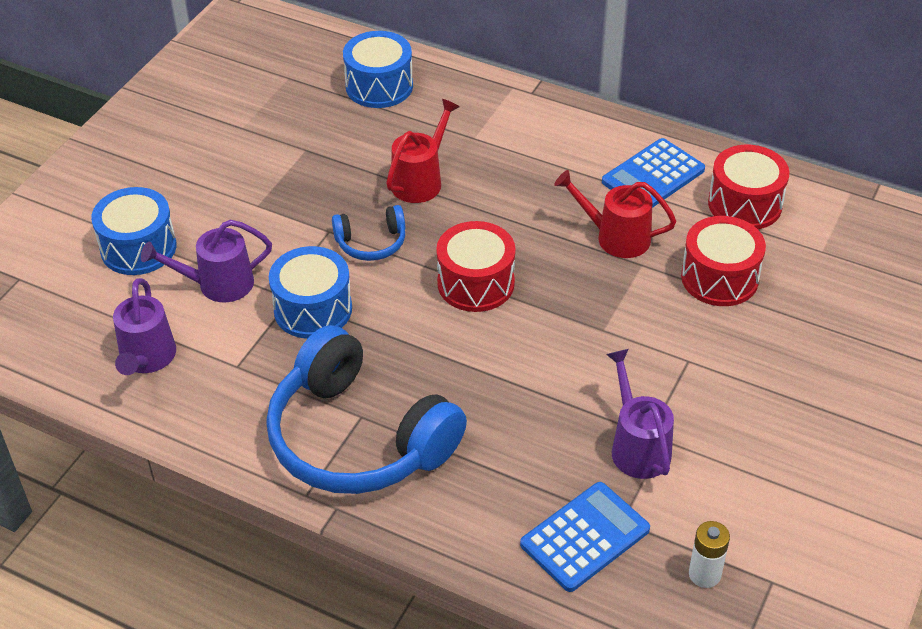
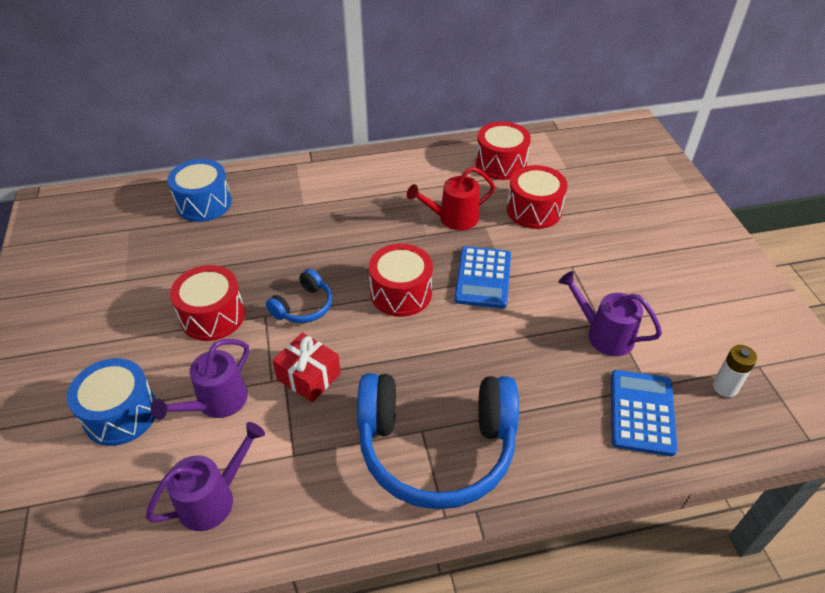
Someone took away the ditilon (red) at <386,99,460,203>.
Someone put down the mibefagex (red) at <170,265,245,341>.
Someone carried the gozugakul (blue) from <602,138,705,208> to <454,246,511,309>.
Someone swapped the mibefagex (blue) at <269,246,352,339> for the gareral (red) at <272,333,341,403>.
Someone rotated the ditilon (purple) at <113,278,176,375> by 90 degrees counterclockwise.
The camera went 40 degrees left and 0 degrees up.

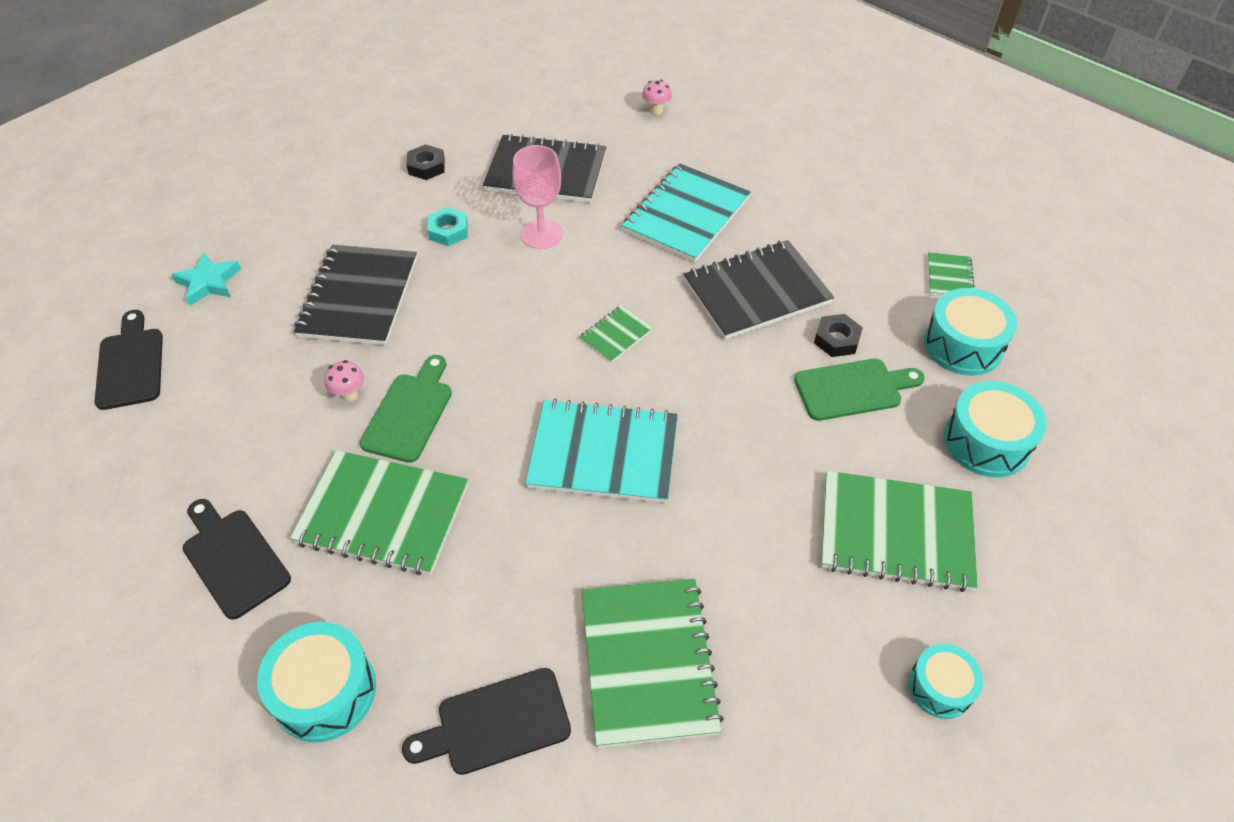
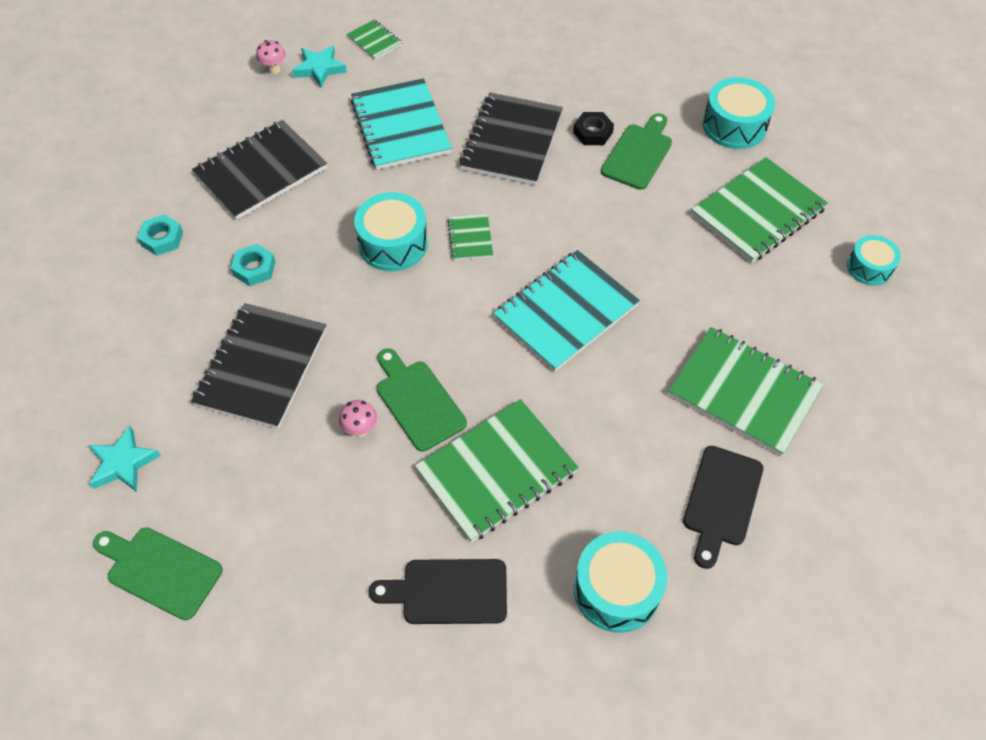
Someone took away the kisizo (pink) at <512,145,563,249>.
Someone put down the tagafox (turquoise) at <292,45,347,88>.
Someone carried the mibefagex (turquoise) from <924,288,1017,376> to <354,192,428,271>.
Someone carried the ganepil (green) from <927,252,975,296> to <347,20,402,60>.
Someone repainted the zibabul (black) at <94,310,163,410>, which became the zibabul (green) at <93,528,223,620>.
Someone repainted the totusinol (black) at <406,144,445,180>, which became the totusinol (turquoise) at <138,214,183,256>.
Someone rotated the ganepil (black) at <294,245,417,345> by 60 degrees clockwise.
The camera went 50 degrees left and 5 degrees up.

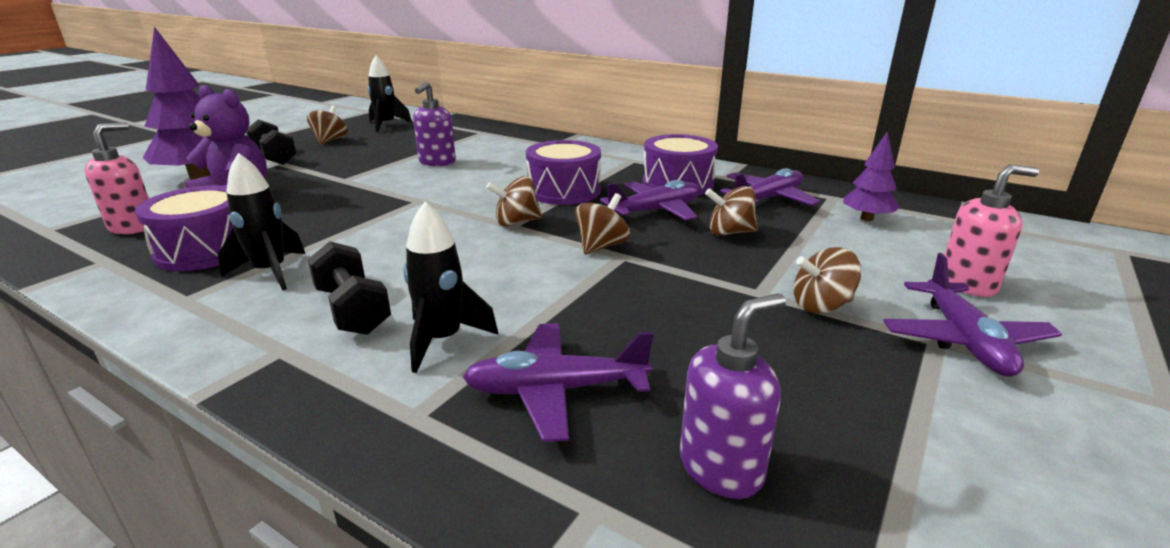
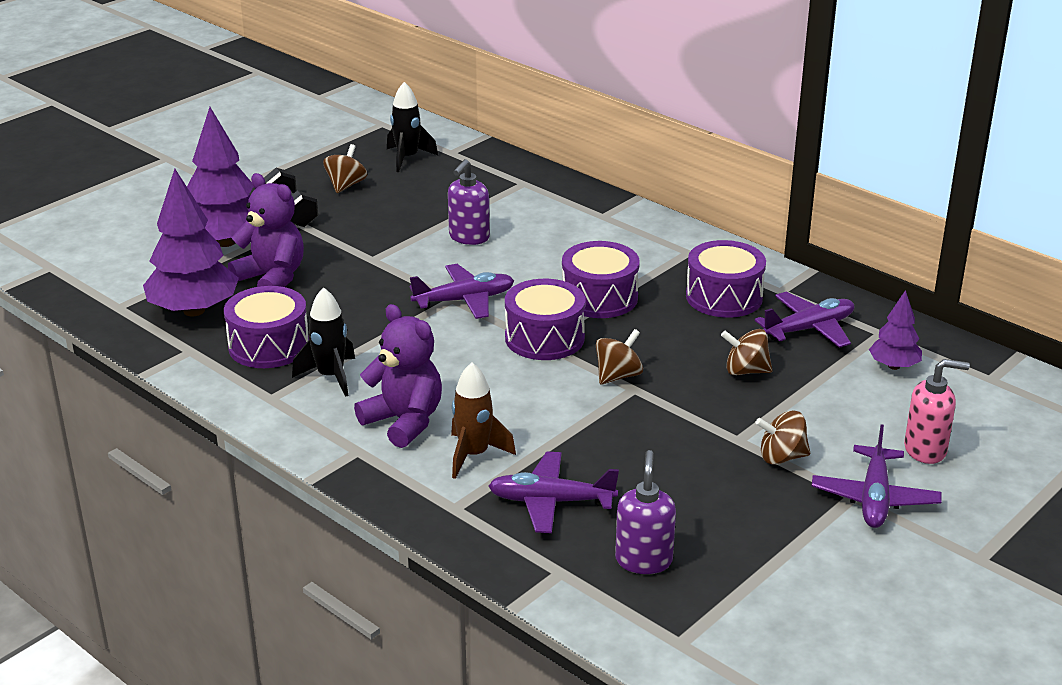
Someone carried the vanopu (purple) from <600,180,700,221> to <410,264,514,319>.
Someone swapped the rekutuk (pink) at <85,122,149,234> for the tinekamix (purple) at <143,169,239,316>.
Someone swapped the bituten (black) at <308,241,391,335> for the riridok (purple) at <354,304,442,448>.
Someone swapped the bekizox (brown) at <486,176,542,227> for the mibefagex (purple) at <505,279,585,360>.
Someone repainted the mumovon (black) at <403,201,499,373>, which became the mumovon (brown) at <451,362,516,479>.
Someone rotated the rekutuk (purple) at <680,294,786,499> by 60 degrees counterclockwise.
The camera went 10 degrees right and 5 degrees up.

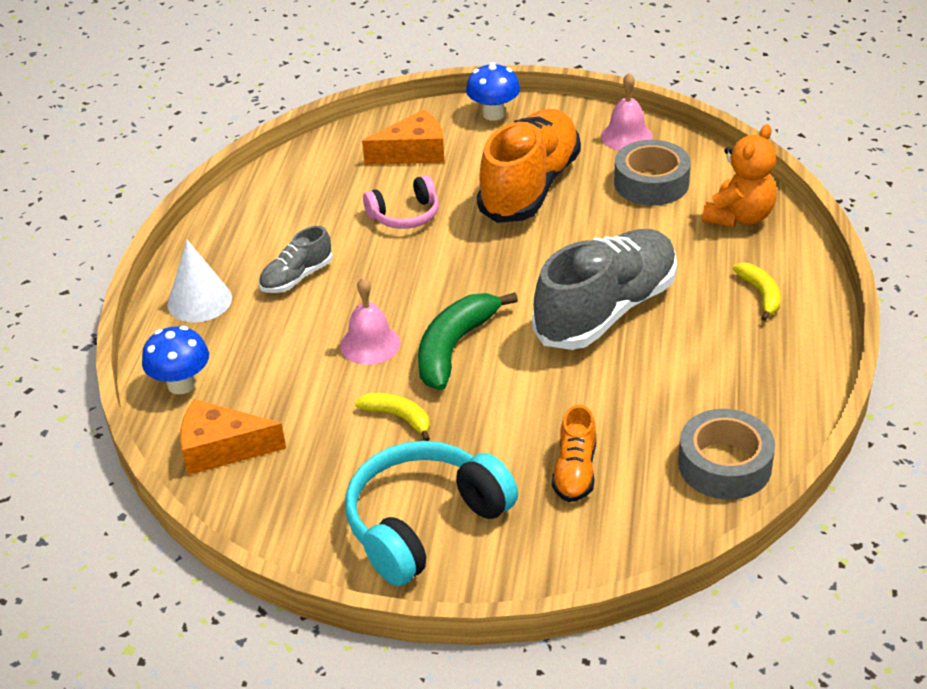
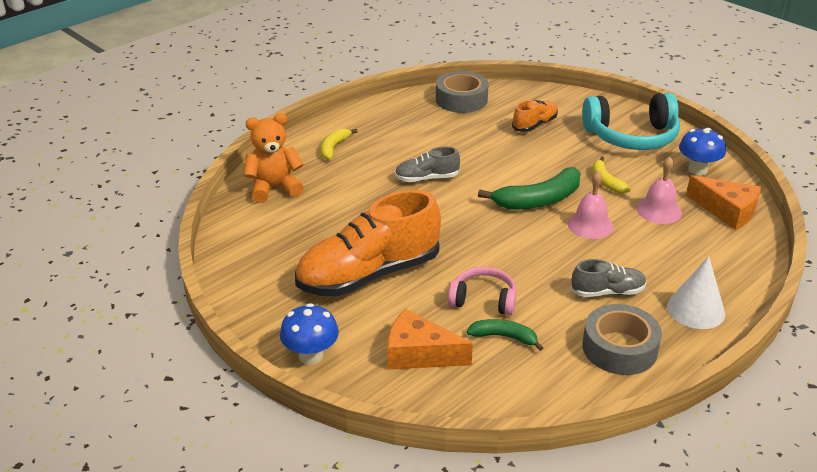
Someone put down the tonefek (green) at <467,319,543,351>.
Someone carried the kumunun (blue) from <142,326,209,394> to <679,128,726,175>.
Someone carried the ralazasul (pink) from <601,73,653,150> to <637,156,682,224>.
Someone carried the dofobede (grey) from <614,140,691,205> to <582,304,662,375>.
Someone scaled the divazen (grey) at <532,229,677,350> by 0.48.
The camera went 145 degrees left and 5 degrees down.

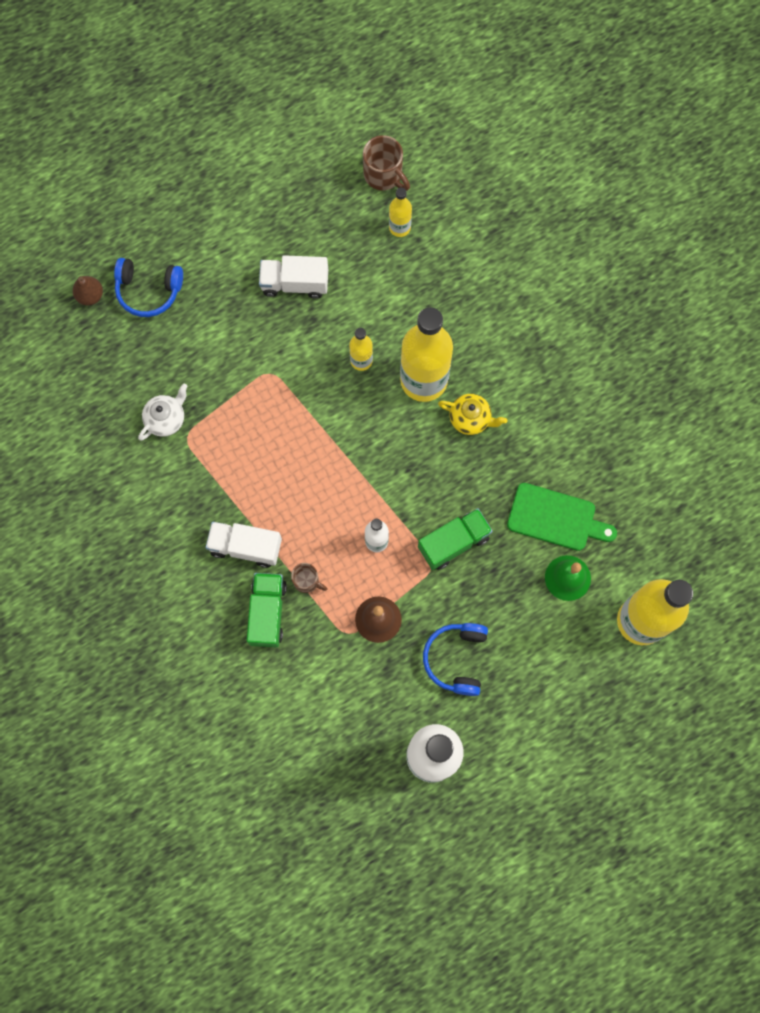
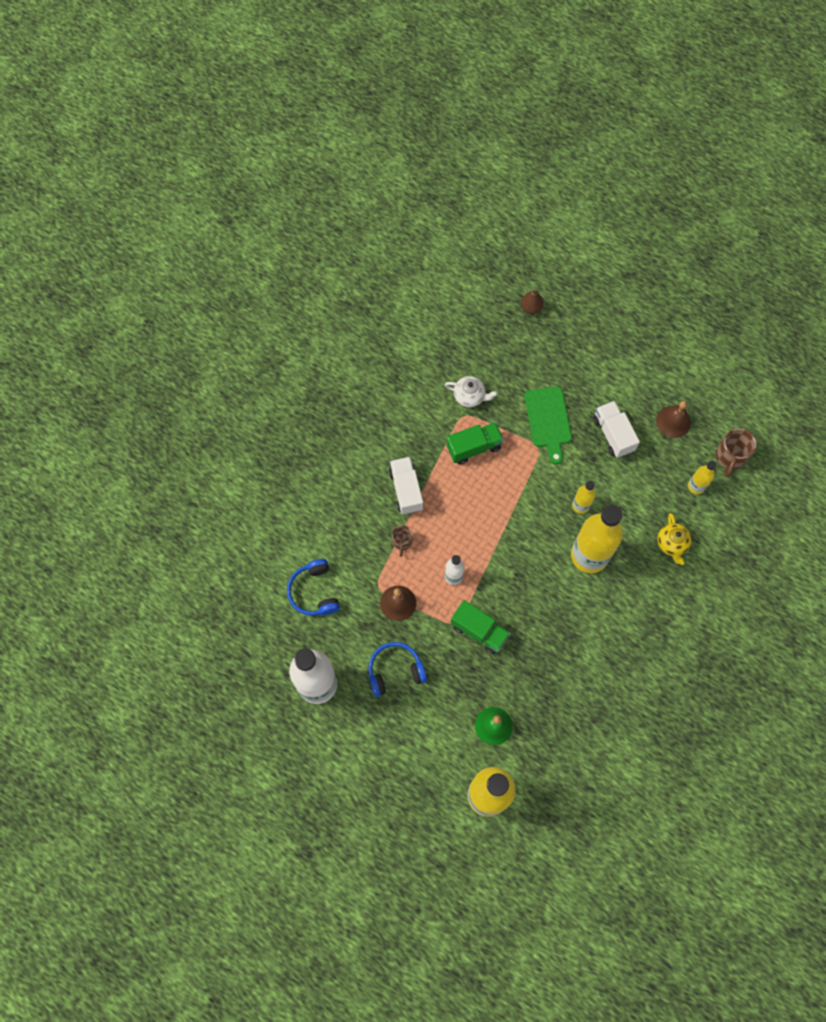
Someone put down the ralazasul (brown) at <656,401,691,438>.
Someone carried the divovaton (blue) from <114,258,183,317> to <287,559,340,616>.
Someone carried the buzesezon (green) from <247,573,287,647> to <446,422,504,465>.
Someone carried the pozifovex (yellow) from <438,394,507,435> to <657,513,692,565>.
Someone carried the zibabul (green) from <507,483,617,551> to <525,387,572,464>.
The camera went 65 degrees right and 5 degrees down.

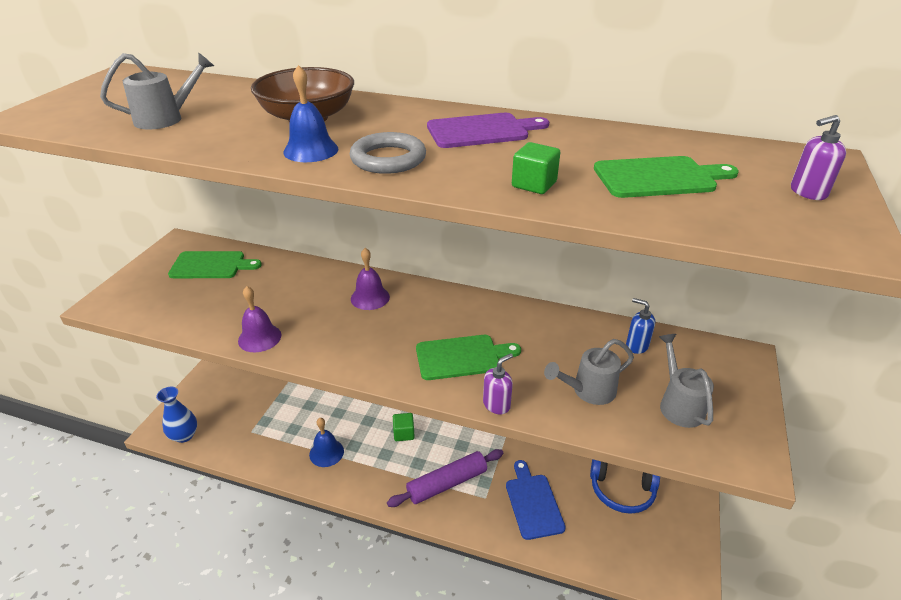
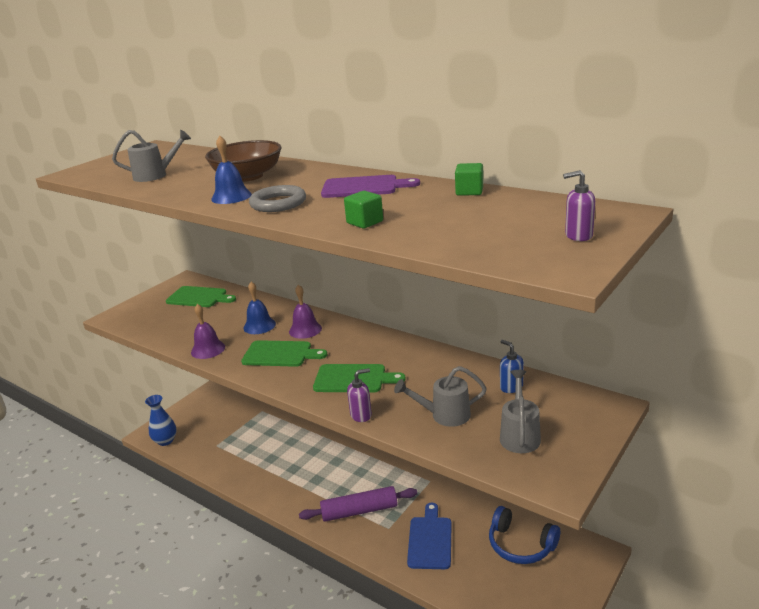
Someone carried the ralazasul (blue) from <309,418,344,467> to <243,282,276,334>.
Someone carried the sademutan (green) from <393,413,415,441> to <455,163,483,196>.
Someone carried the zibabul (green) from <594,156,739,198> to <241,340,327,367>.
The camera went 20 degrees right and 10 degrees down.

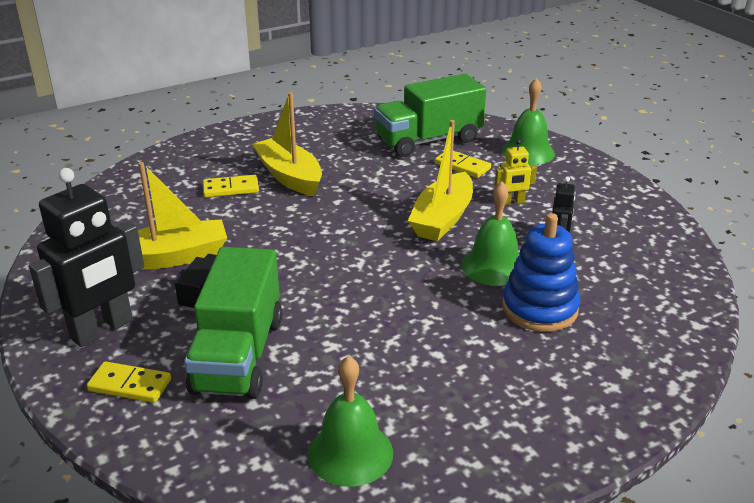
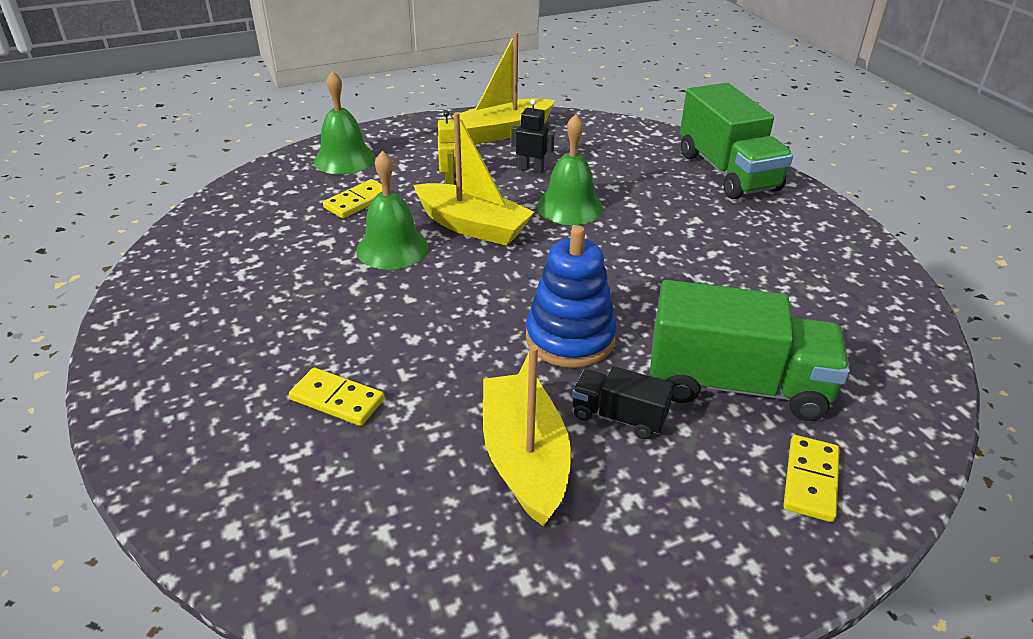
Someone took away the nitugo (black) at <29,168,144,347>.
Someone carried the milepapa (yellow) from <252,92,322,196> to <453,32,555,144>.
Someone carried the ralazasul (green) from <308,356,393,487> to <356,151,428,270>.
Someone carried the buzesezon (green) from <374,74,486,157> to <680,83,793,199>.
Someone carried the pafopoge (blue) from <502,213,580,332> to <526,225,617,368>.
Someone rotated the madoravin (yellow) at <203,175,259,197> by 60 degrees counterclockwise.
The camera went 85 degrees left and 5 degrees up.

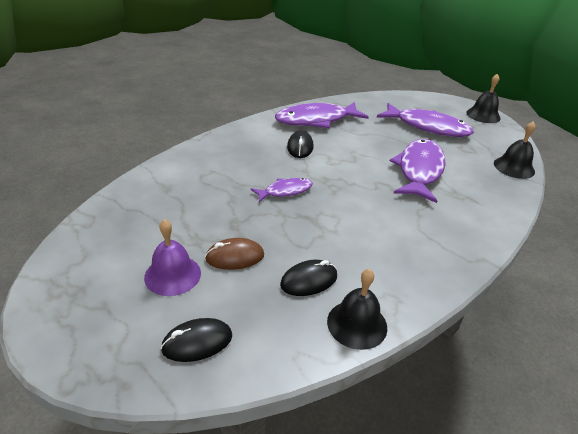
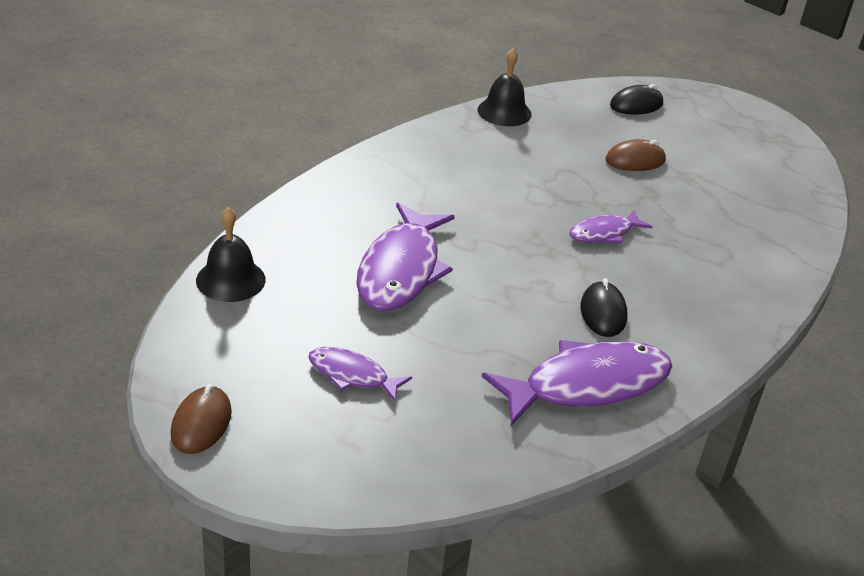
Someone took away the ralazasul (purple) at <144,219,201,296>.
Someone took away the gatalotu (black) at <280,260,337,296>.
Someone swapped the ralazasul (black) at <466,74,501,123> for the gatalotu (brown) at <171,384,232,454>.
Someone scaled the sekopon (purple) at <377,103,474,137> by 0.54.
The camera went 175 degrees right and 0 degrees up.

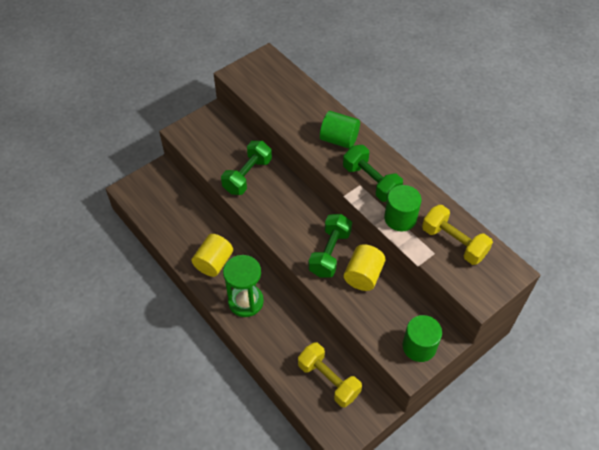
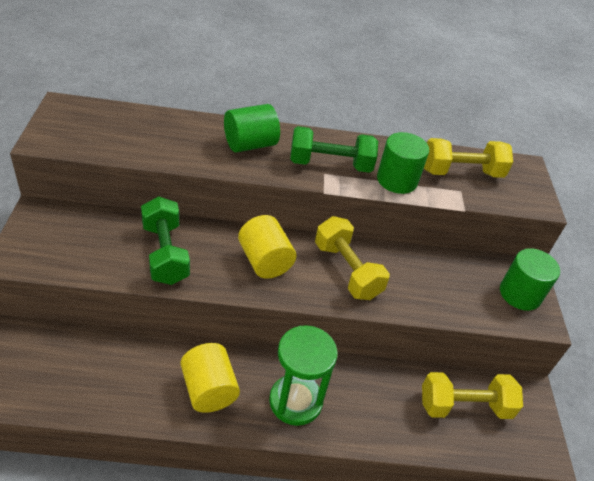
Someone carried the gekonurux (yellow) from <344,244,386,291> to <238,215,296,279>.
Someone repainted the bituten (green) at <308,214,352,277>, which became the bituten (yellow) at <315,216,390,300>.
The camera went 55 degrees left and 10 degrees down.

